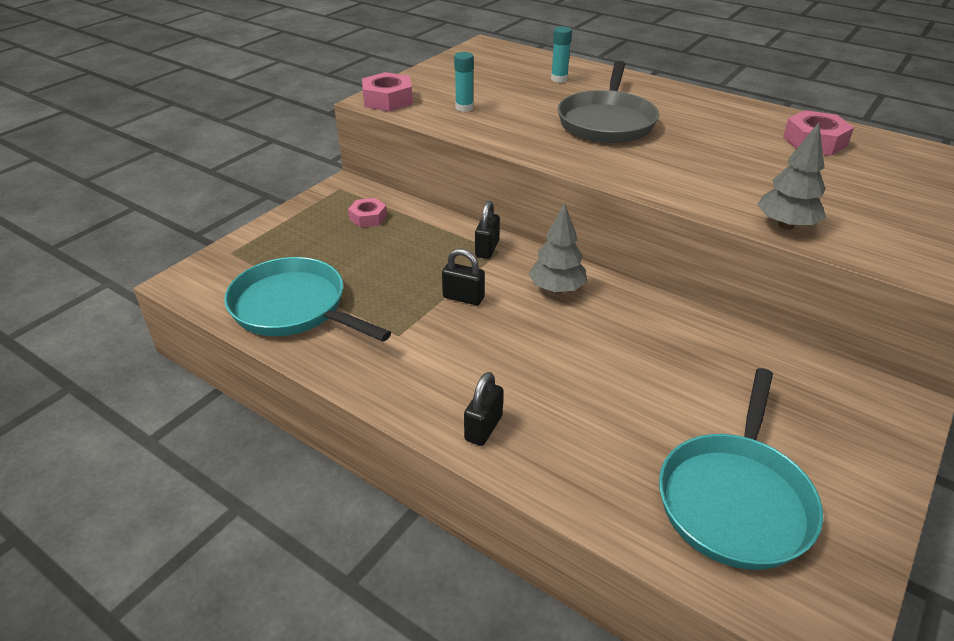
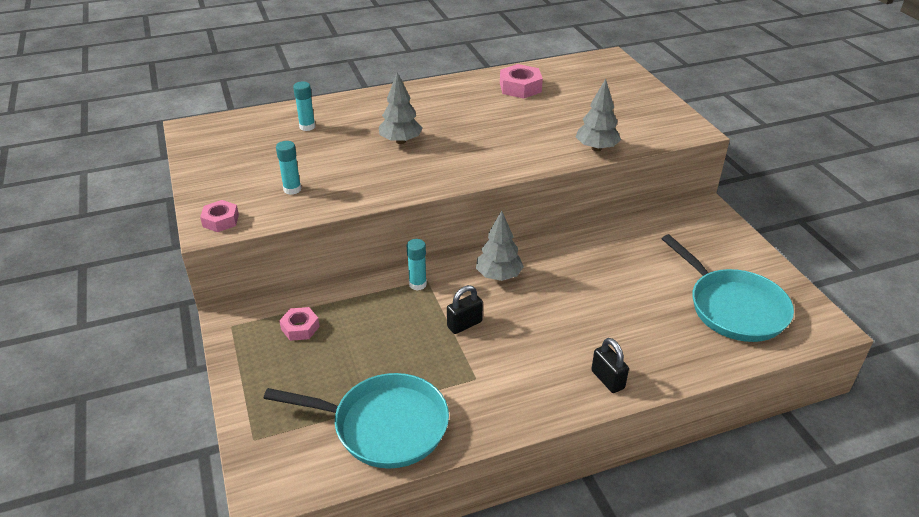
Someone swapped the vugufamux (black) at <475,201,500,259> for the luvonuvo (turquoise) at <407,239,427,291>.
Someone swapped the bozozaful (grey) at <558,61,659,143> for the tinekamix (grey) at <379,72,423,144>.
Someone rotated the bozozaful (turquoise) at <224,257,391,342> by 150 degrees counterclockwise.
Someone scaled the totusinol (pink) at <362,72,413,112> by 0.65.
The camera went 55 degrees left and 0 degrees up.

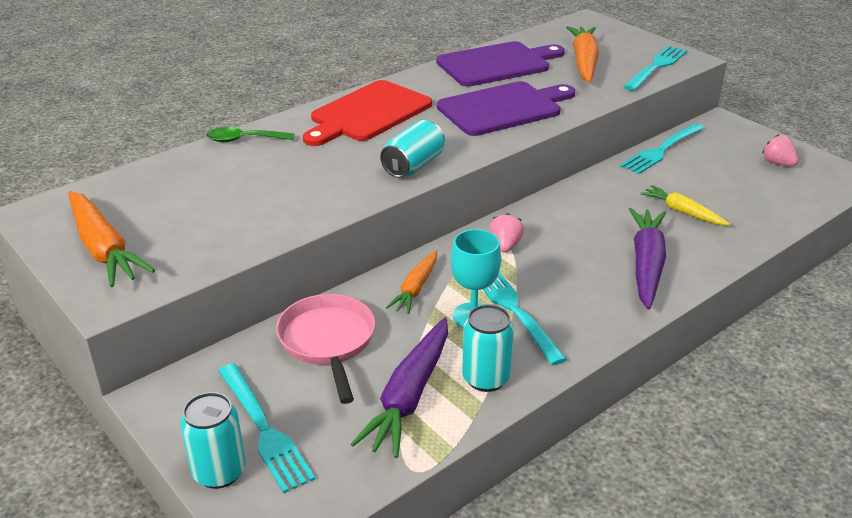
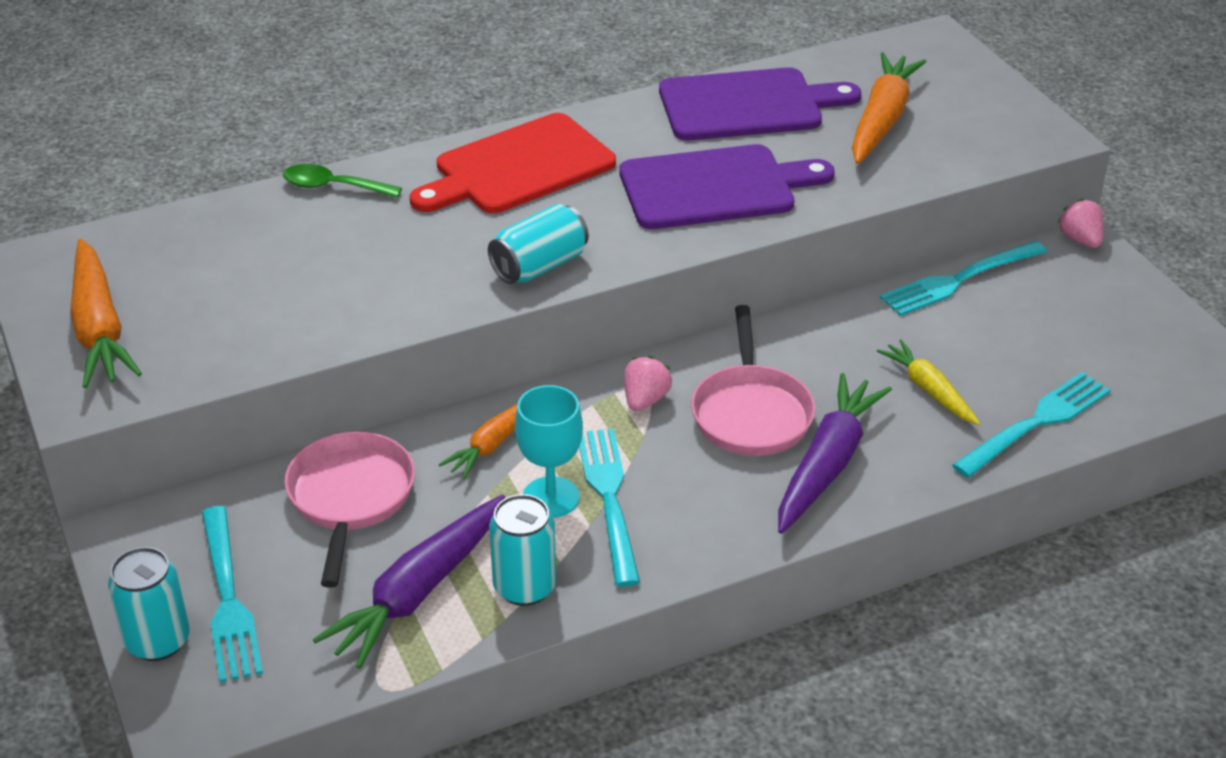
Someone put down the bozozaful (pink) at <691,305,815,456>.
Someone carried the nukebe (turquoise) from <623,46,687,91> to <952,372,1111,478>.
Someone carried the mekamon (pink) from <762,134,798,166> to <1058,199,1104,248>.
The camera went 15 degrees right and 5 degrees up.

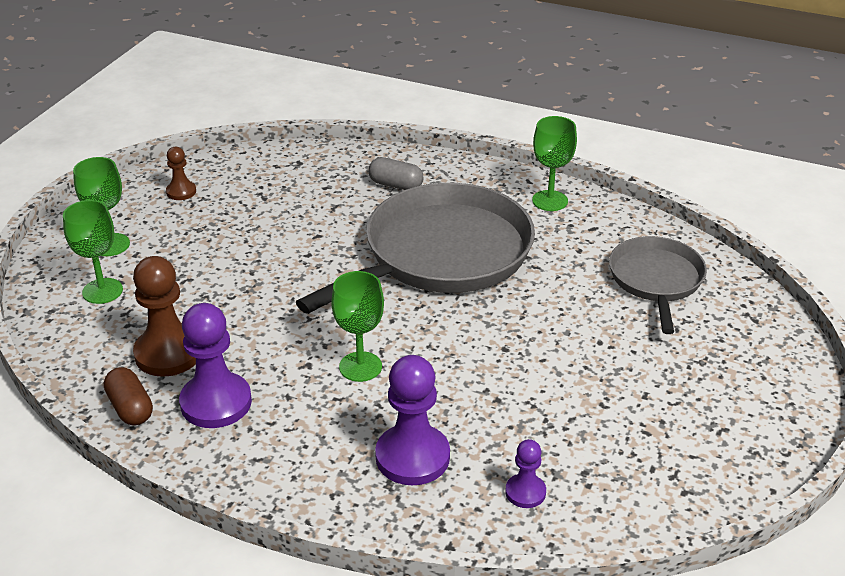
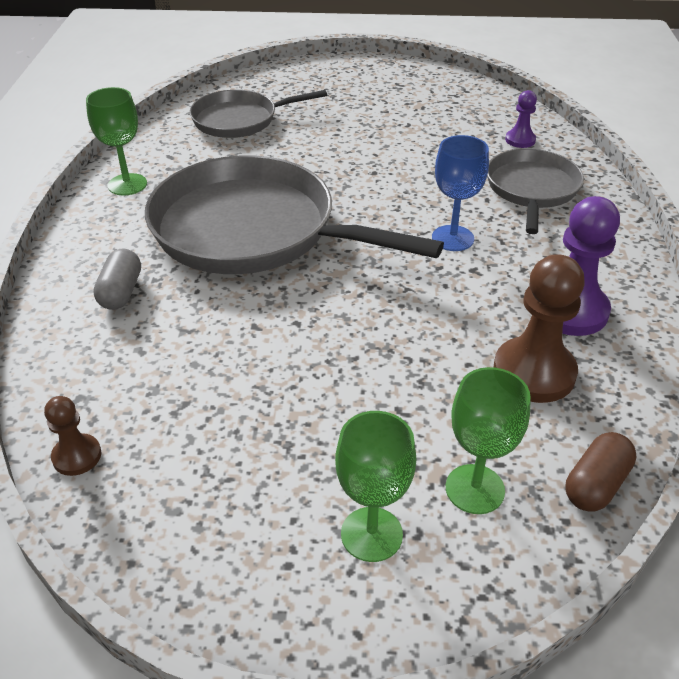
Someone carried the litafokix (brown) from <104,367,153,425> to <566,432,636,512>.
Someone carried the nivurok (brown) from <166,147,196,200> to <44,396,101,476>.
Someone swapped the nivurok (purple) at <375,355,450,485> for the bozozaful (grey) at <487,149,584,234>.
Someone repainted the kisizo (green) at <331,271,384,382>, which became the kisizo (blue) at <432,135,489,251>.
The camera went 110 degrees left and 5 degrees up.

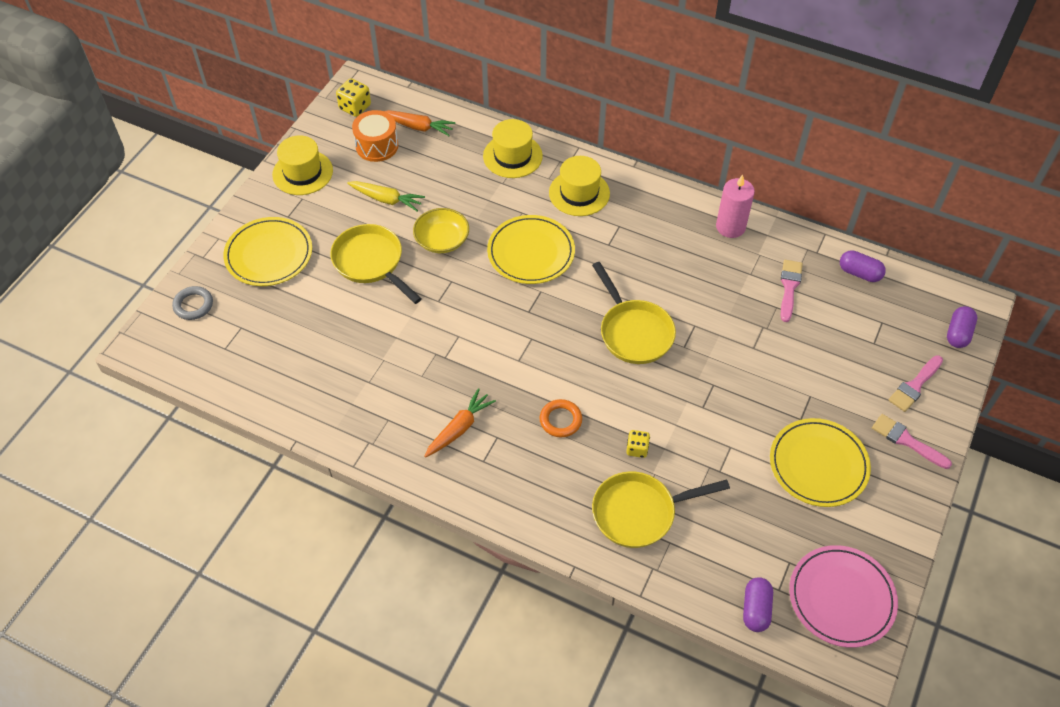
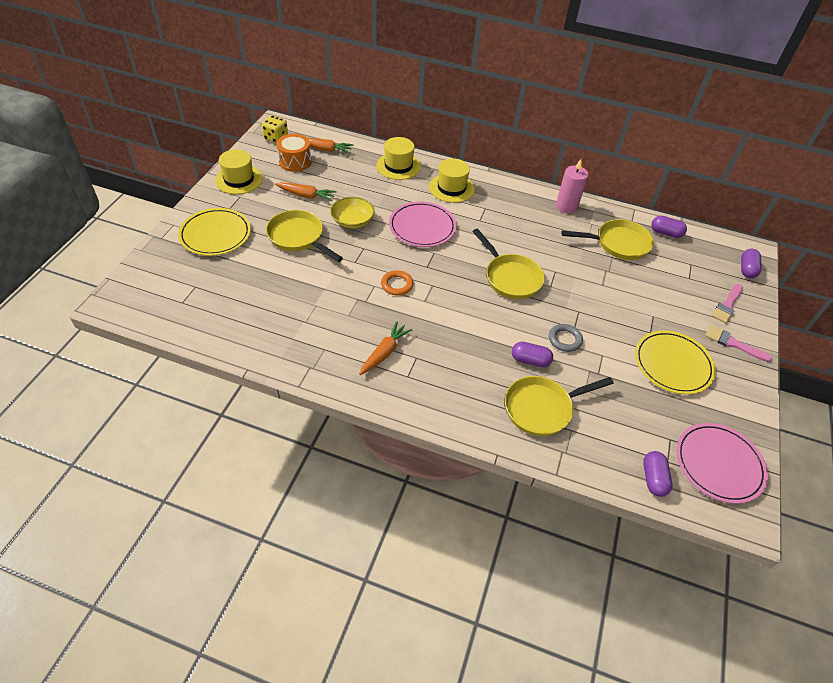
Someone carried the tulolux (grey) from <172,286,213,320> to <549,324,583,352>.
Someone carried the tulolux (orange) from <540,399,582,437> to <381,270,413,296>.
Someone swapped the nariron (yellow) at <626,430,650,458> for the litafokix (purple) at <512,342,553,367>.
Someone swapped the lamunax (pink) at <781,260,803,322> for the bozozaful (yellow) at <561,219,654,260>.
Someone repainted the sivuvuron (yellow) at <347,181,425,211>, which became the sivuvuron (orange) at <275,182,337,202>.
Someone repainted the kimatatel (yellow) at <487,215,575,284>, which became the kimatatel (pink) at <389,202,456,247>.
The camera went 10 degrees left and 5 degrees down.

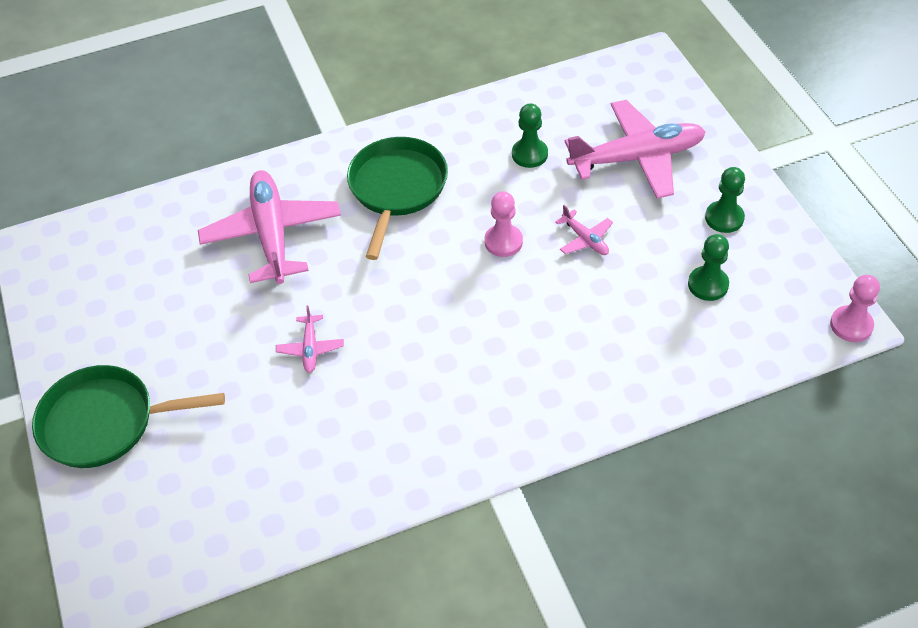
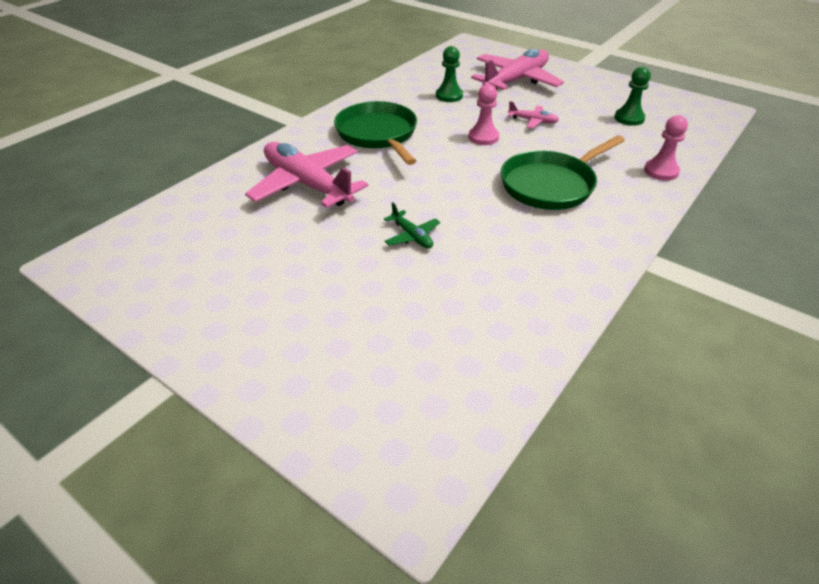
Someone took away the nivurok (green) at <705,167,745,233>.
Someone carried the bozozaful (green) from <32,365,225,468> to <501,135,625,210>.
Someone carried the nivurok (pink) from <830,275,880,342> to <644,115,688,181>.
Someone repainted the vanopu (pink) at <276,305,344,373>, which became the vanopu (green) at <384,202,440,248>.
The camera went 35 degrees left and 10 degrees down.

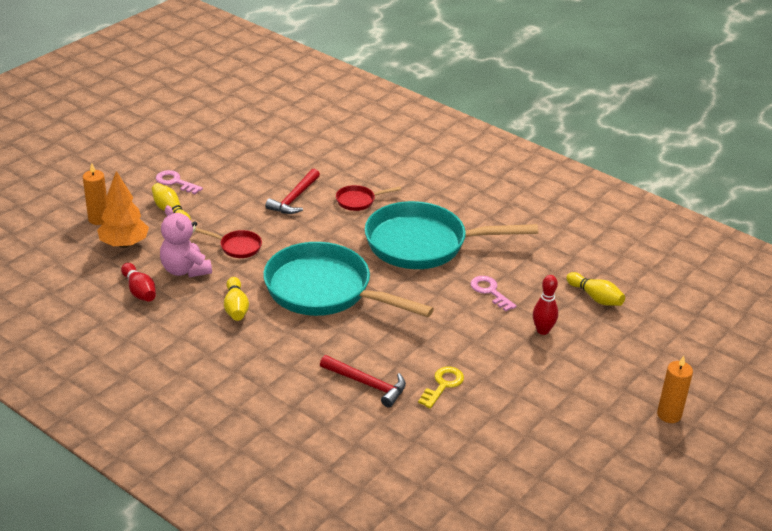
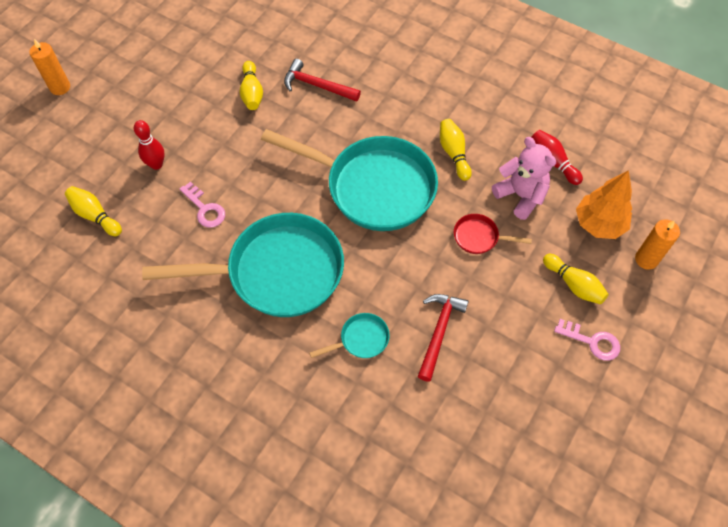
Someone swapped the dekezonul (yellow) at <418,367,464,409> for the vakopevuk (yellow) at <240,61,263,110>.
Someone repainted the bozozaful (red) at <336,185,401,211>, which became the bozozaful (turquoise) at <309,313,390,358>.
The camera went 175 degrees right and 25 degrees up.

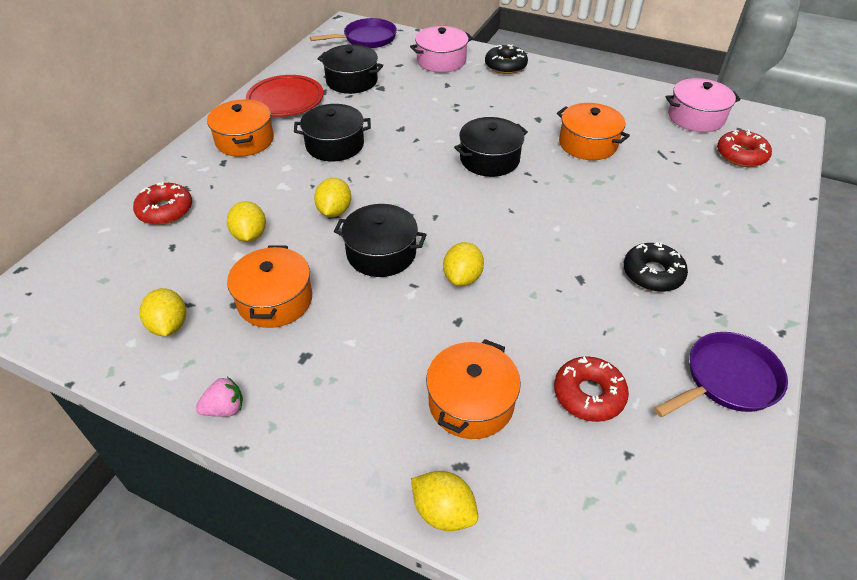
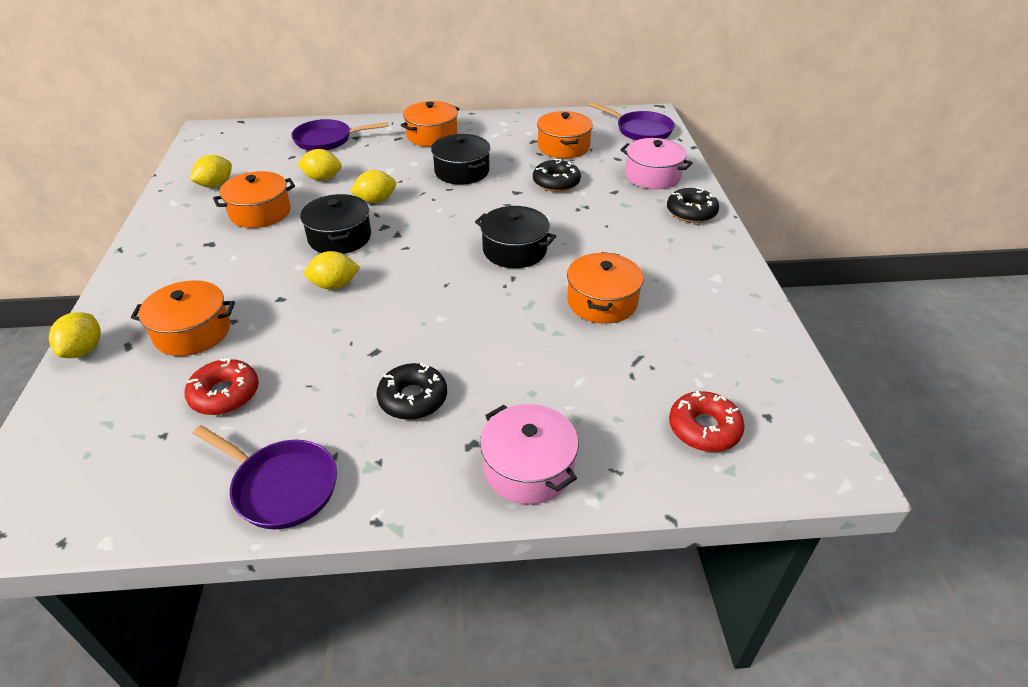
Someone took away the mekamon (pink) at <196,377,243,417>.
Someone took away the kimatatel (red) at <246,75,323,117>.
Someone put down the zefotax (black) at <533,159,581,192>.
Someone carried the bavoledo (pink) from <666,78,741,132> to <480,404,579,504>.
Someone swapped the zefotax (red) at <133,182,192,225> for the bozozaful (purple) at <291,119,388,151>.
Someone repainted the bavoledo (black) at <318,44,383,94>, which became the bavoledo (orange) at <537,111,593,158>.
Someone rotated the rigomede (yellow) at <227,201,266,242> by 45 degrees clockwise.
The camera went 60 degrees right and 5 degrees down.

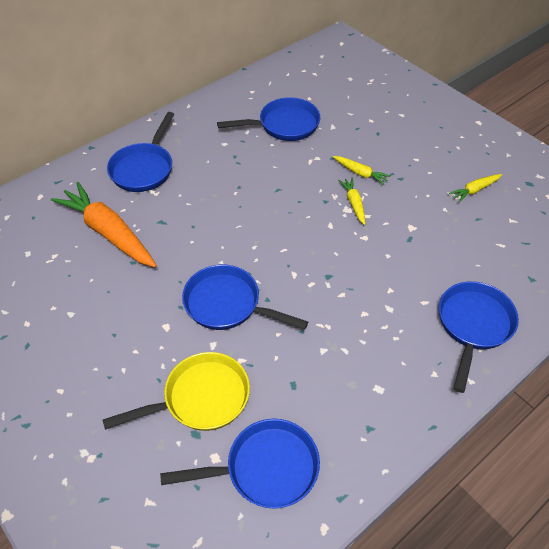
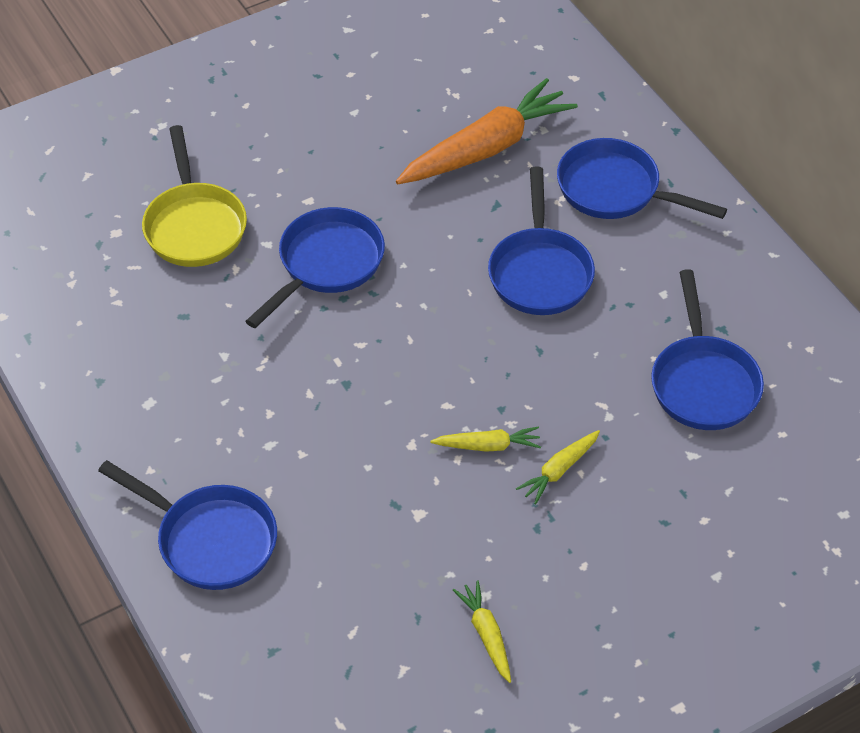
Someone carried the bozozaful (blue) from <160,419,320,509> to <488,167,595,315>.
The camera went 100 degrees right and 0 degrees up.

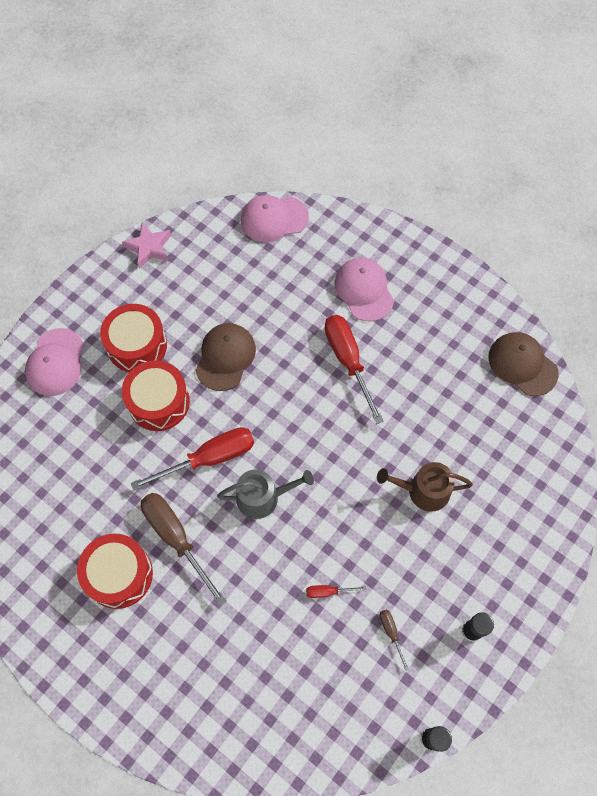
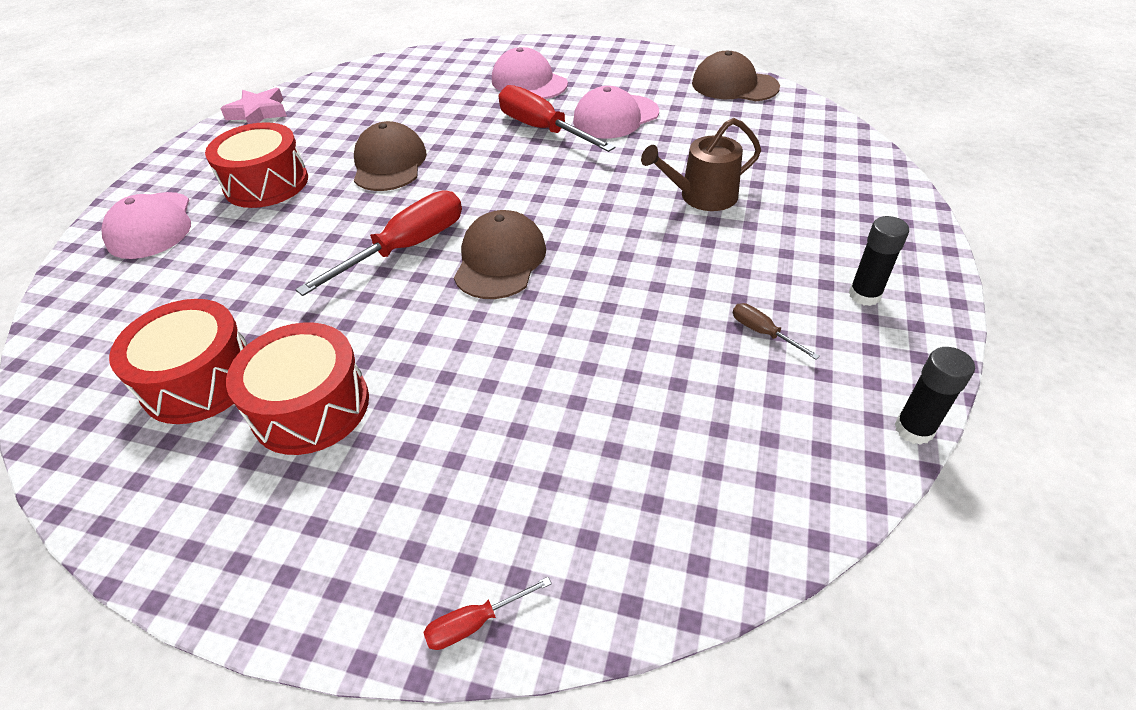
Someone took away the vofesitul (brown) at <141,493,226,606>.
Someone carried the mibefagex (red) from <122,360,190,431> to <109,299,248,424>.
Someone carried the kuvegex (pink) from <241,195,309,242> to <573,86,659,138>.
Someone carried the vofesitul (red) from <306,585,367,598> to <423,577,552,650>.
Someone swapped the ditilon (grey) at <217,470,314,519> for the kuvegex (brown) at <454,210,546,299>.
The camera went 20 degrees left and 20 degrees down.

